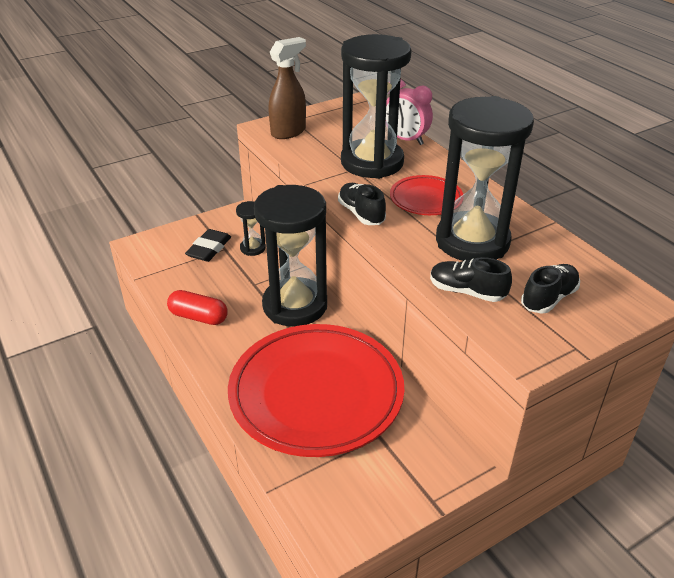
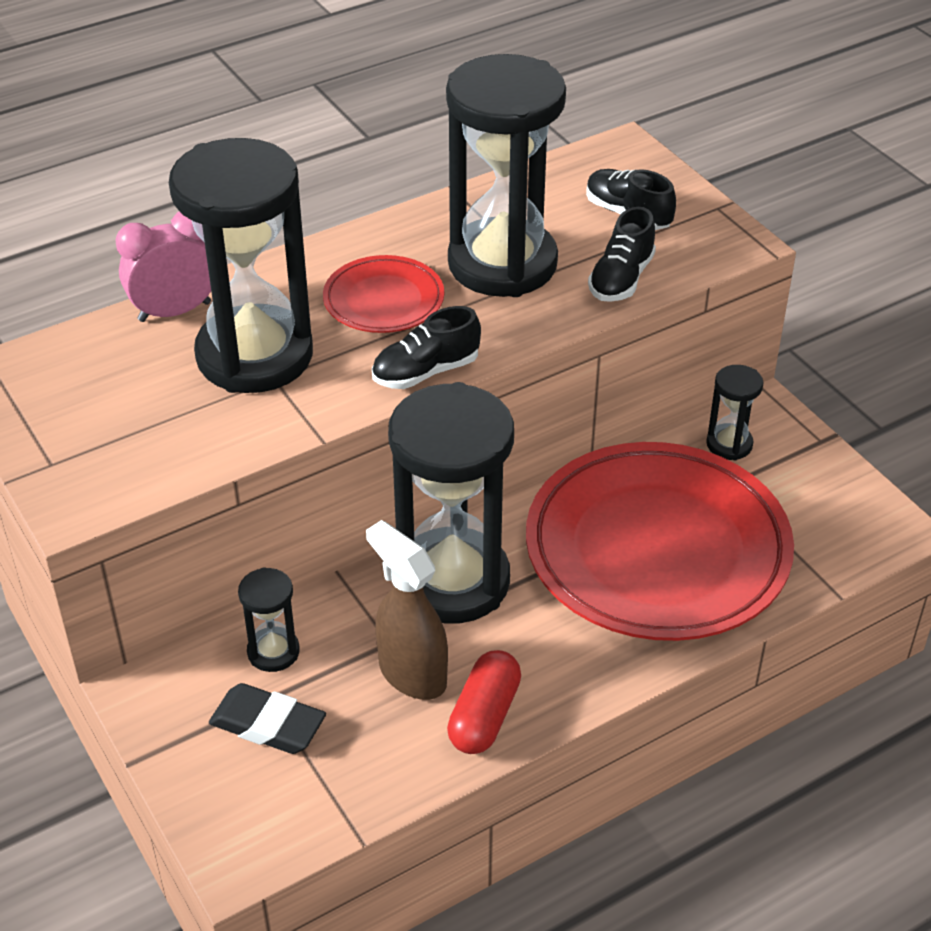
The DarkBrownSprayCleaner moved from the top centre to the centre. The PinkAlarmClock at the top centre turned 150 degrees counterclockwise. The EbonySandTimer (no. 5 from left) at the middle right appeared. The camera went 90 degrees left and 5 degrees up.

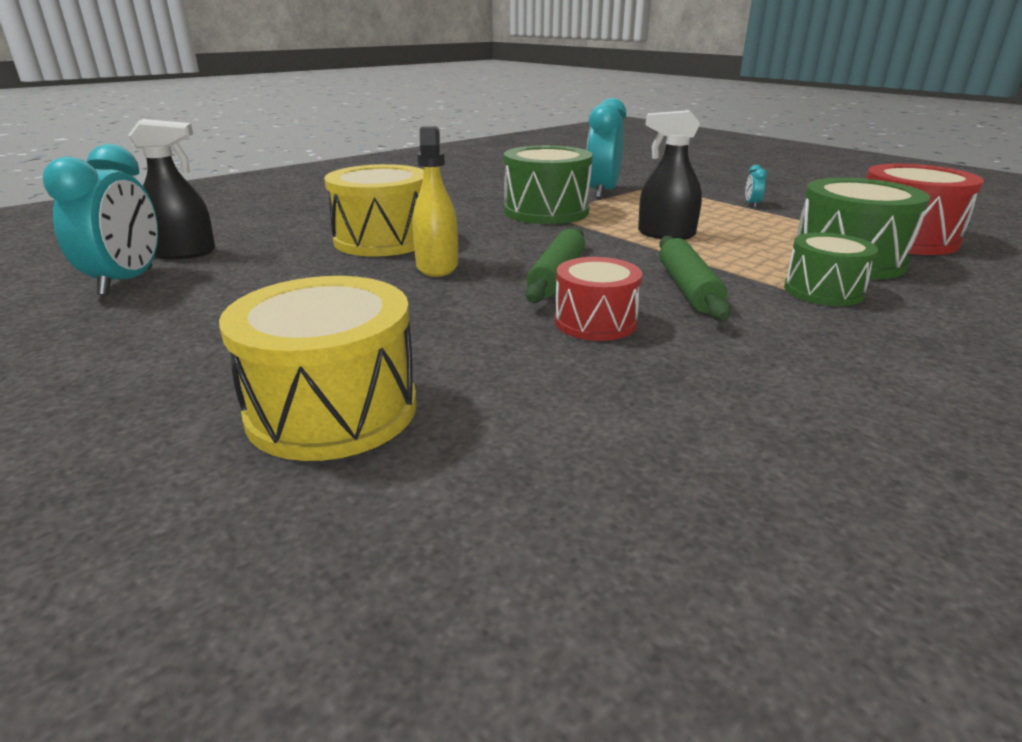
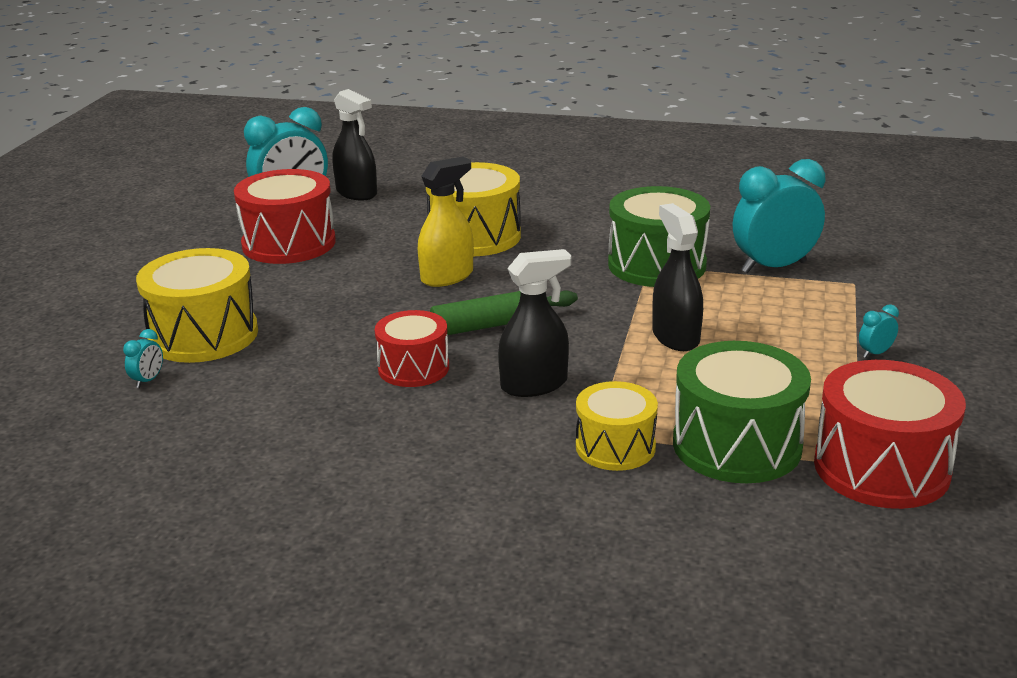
The LeafGreenDrum (no. 2 from left) at the middle right became the YellowDrum (no. 3 from left) at the centre. The LeafGreenDoughRoller (no. 2 from left) at the middle right was replaced by the EbonySprayCleaner (no. 2 from left) at the centre. The ScarletDrum (no. 1 from left) at the top left appeared. The AquaAlarmClock (no. 1 from left) at the middle left appeared. The camera went 55 degrees right and 0 degrees up.

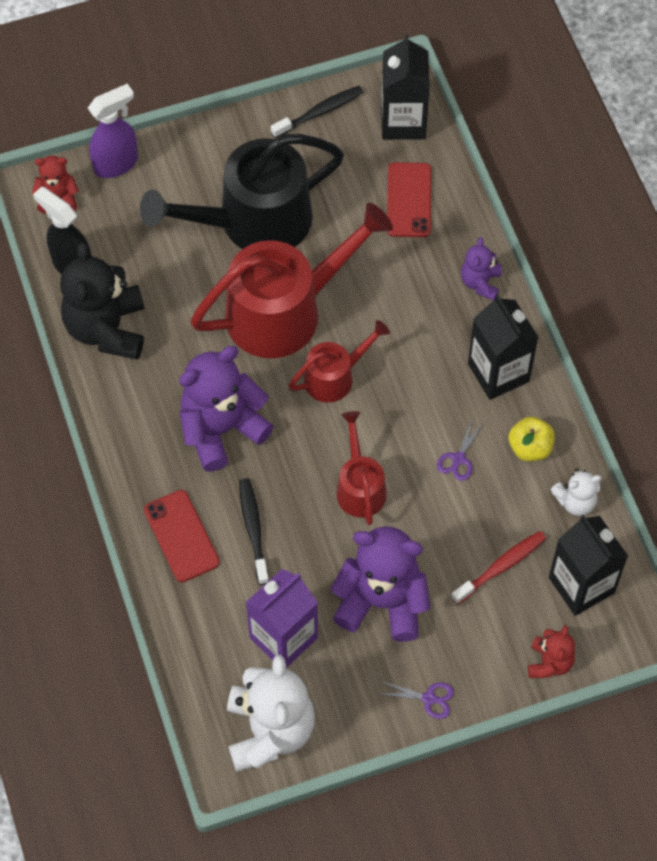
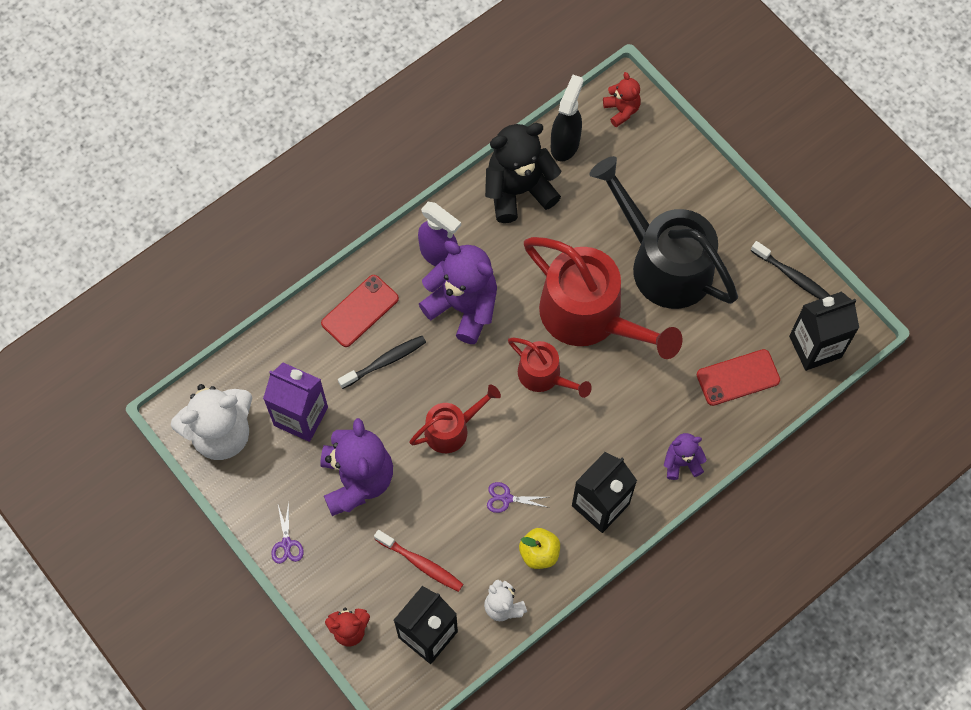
The RoyalPurpleSprayCleaner moved from the top left to the top centre. The camera went 70 degrees right and 5 degrees up.

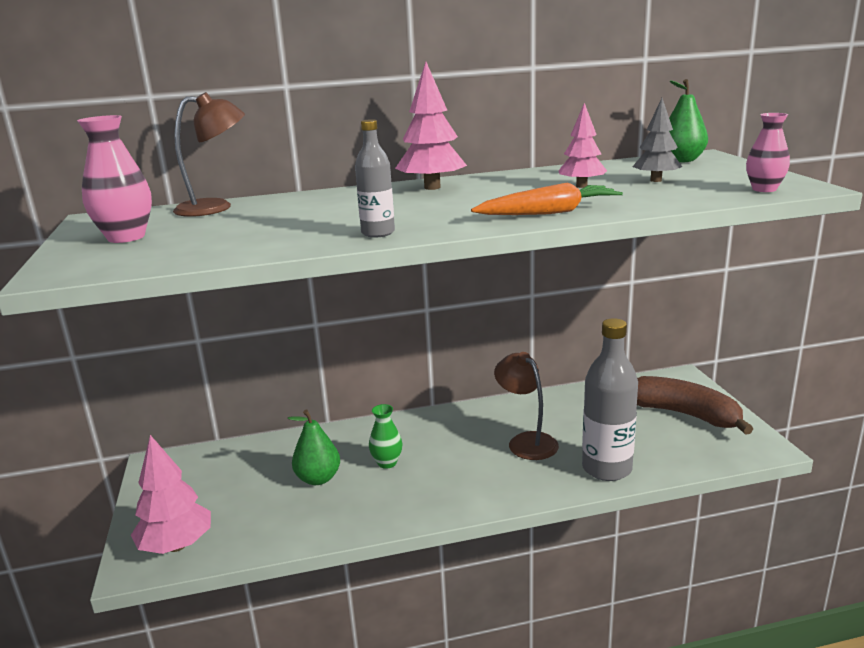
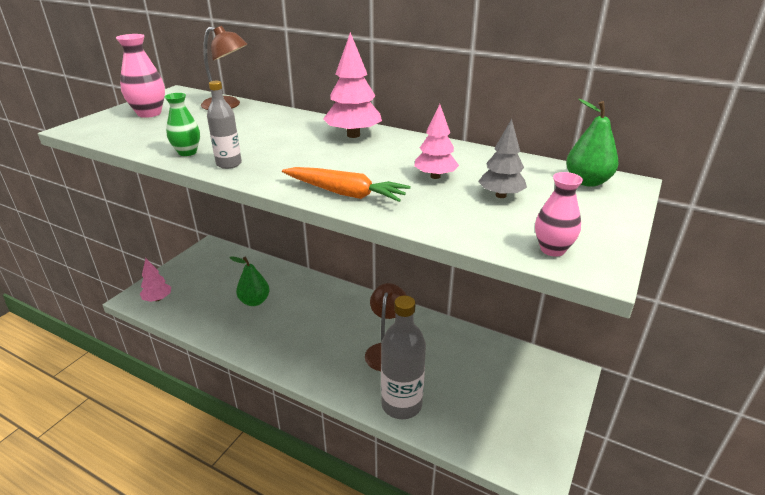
The DarkBrownToyBanana at the middle right disappeared. The LeafGreenTallVase moved from the bottom centre to the top left. The PinkToyTree (no. 1 from left) at the bottom left changed to 0.65 times the size. The camera went 40 degrees right and 10 degrees up.

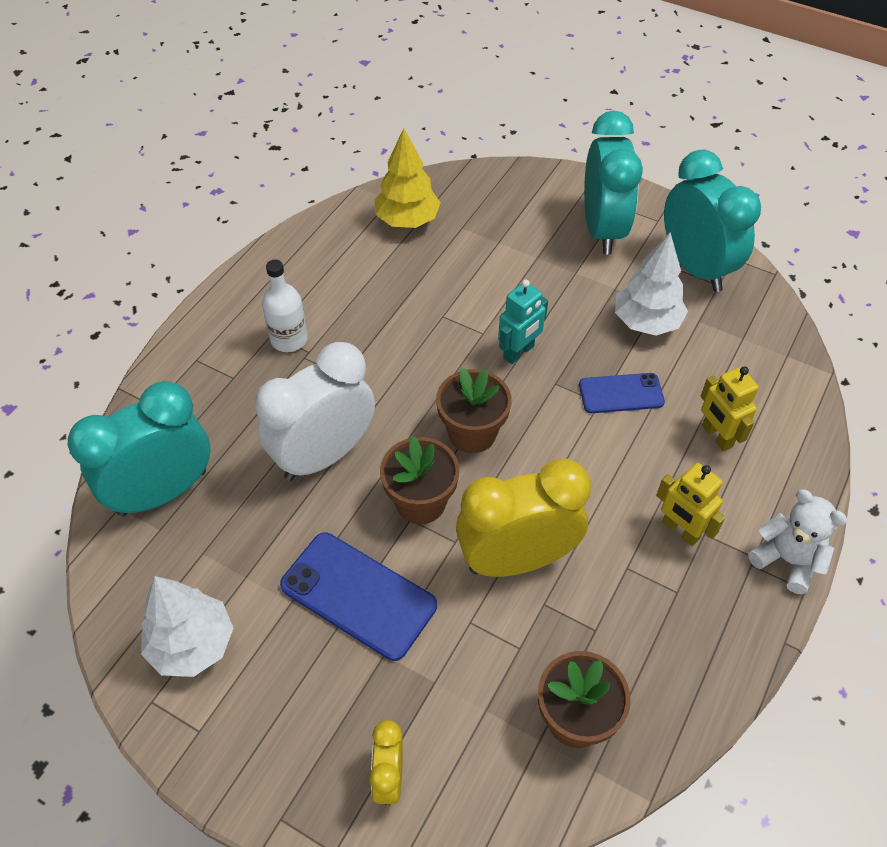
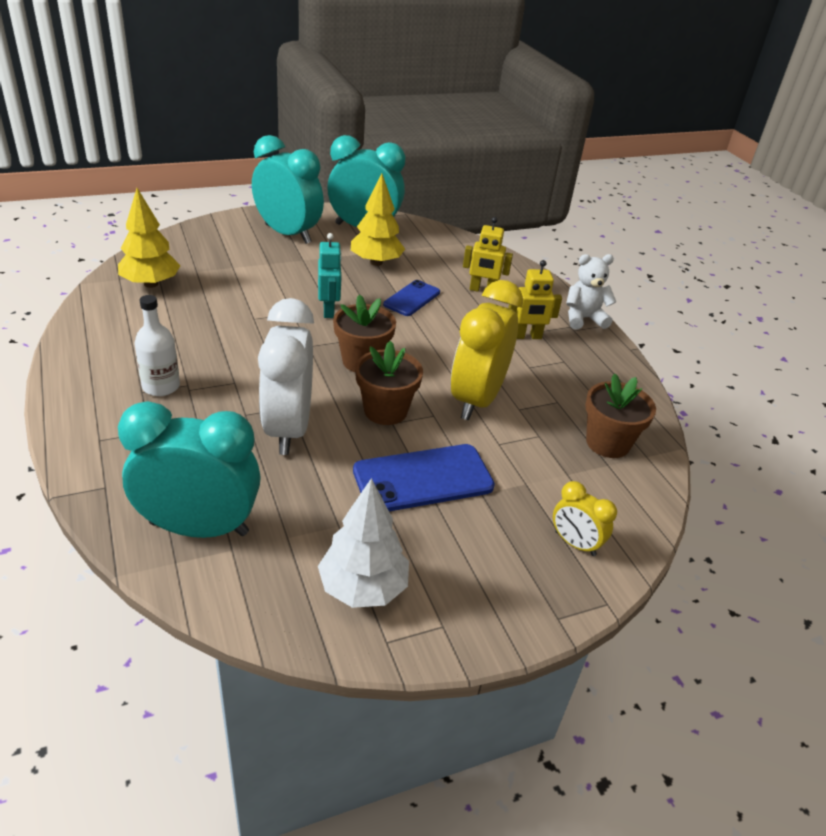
The PureWhiteToyTree (no. 2 from left) at the middle right became the YellowToyTree (no. 2 from left) at the top centre. The AquaAlarmClock (no. 1 from left) at the middle left turned 90 degrees clockwise. The camera went 55 degrees left and 15 degrees down.

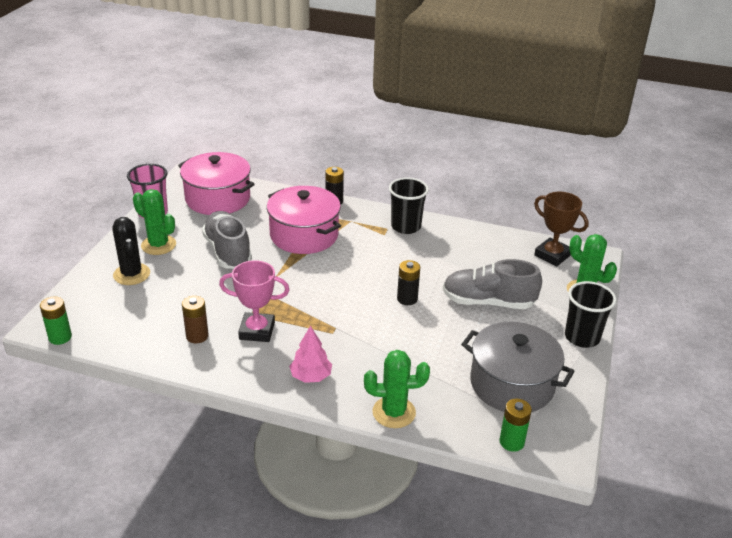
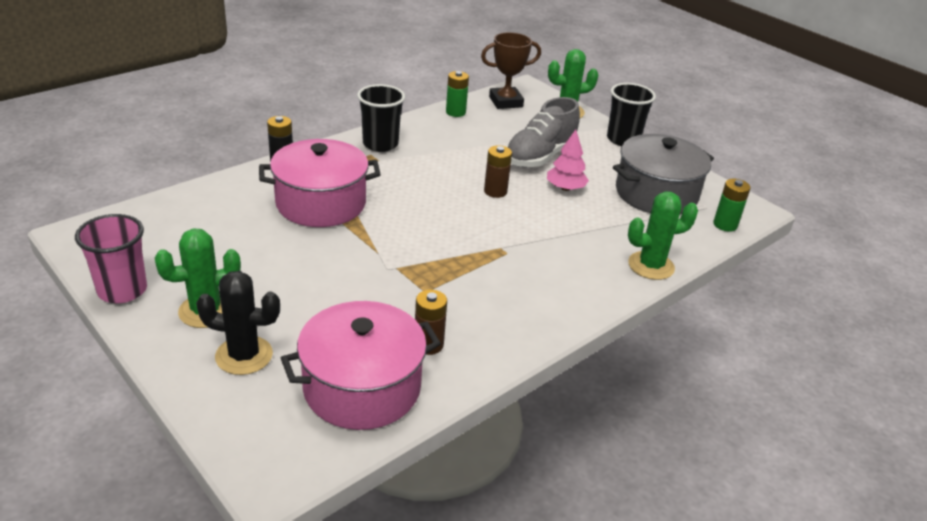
The PinkPot (no. 1 from left in the first image) moved from the middle left to the bottom centre. The GrayShoe (no. 1 from left) at the middle left disappeared. The PinkTrophy at the centre disappeared. The EbonyBattery (no. 2 from left) at the centre became the DarkBrownBattery (no. 2 from left) at the top centre. The LeafGreenBattery (no. 1 from left) moved from the middle left to the top centre. The PinkToyTree moved from the centre to the top centre. The LeafGreenPricklyPlant (no. 2 from left in the first image) at the bottom centre turned 45 degrees clockwise. The camera went 60 degrees left and 0 degrees up.

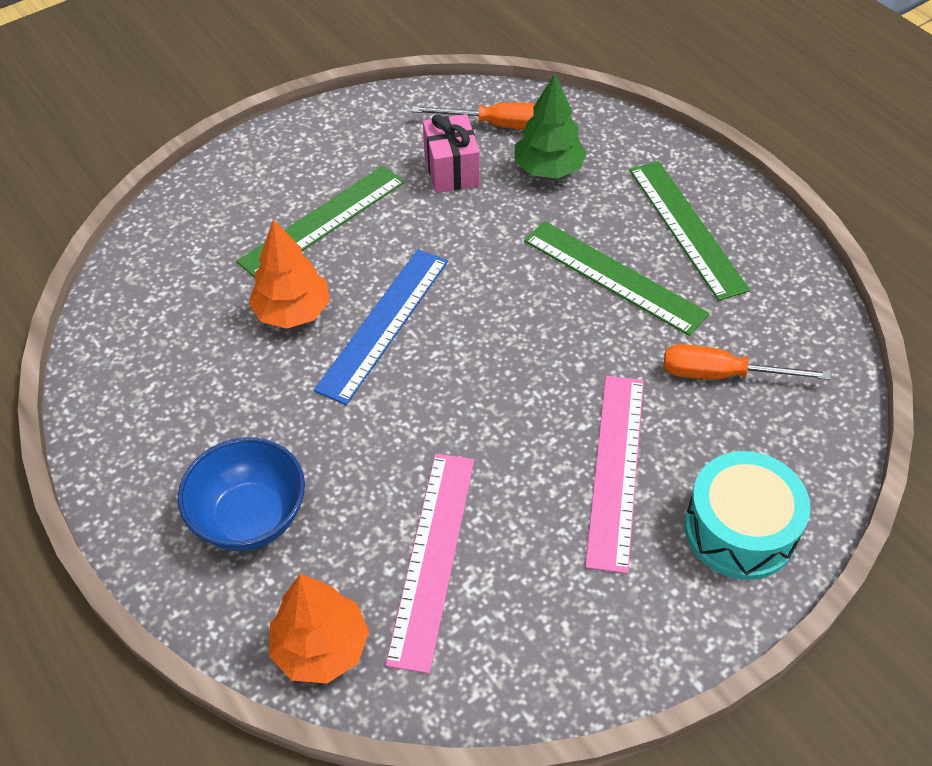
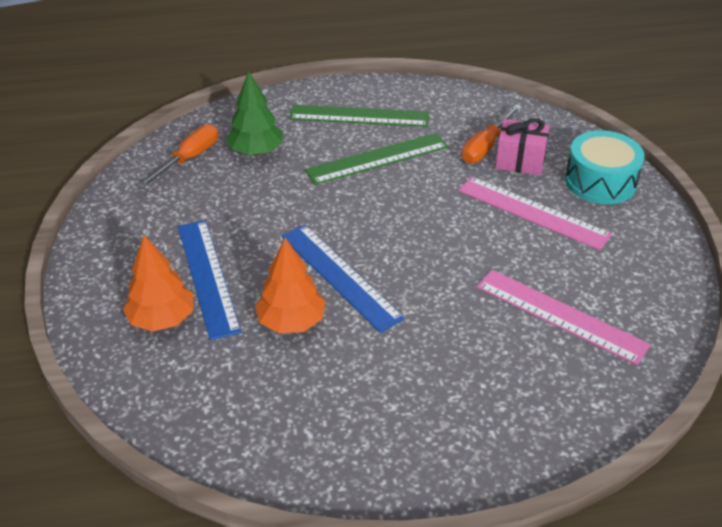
The PinkWrappedGift moved from the top centre to the top right. The LeafGreenMeasuringStick (no. 1 from left) at the top centre became the RoyalBlueMeasuringStick (no. 1 from left) at the middle left. The RoyalBlueBowl at the middle left disappeared. The BrightOrangeToyTree (no. 2 from left in the first image) moved from the bottom centre to the middle left. The camera went 65 degrees left and 10 degrees down.

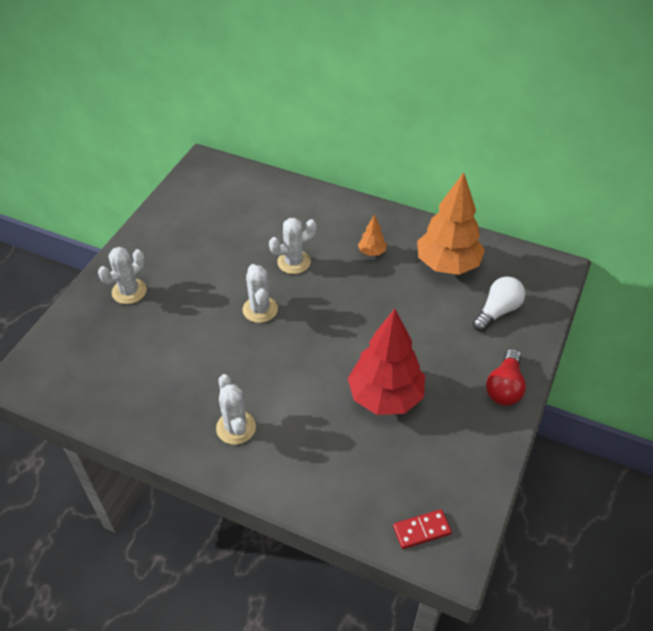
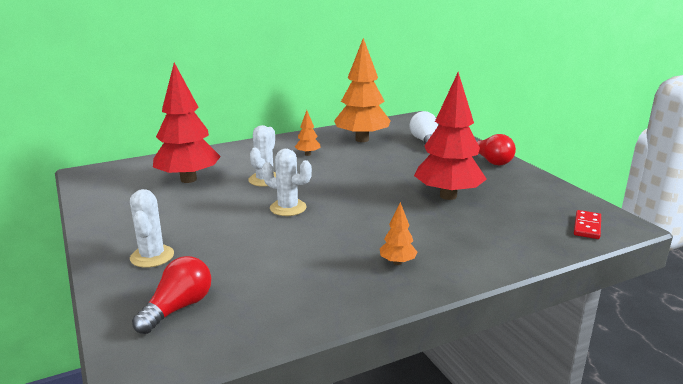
The PureWhitePricklyPlant (no. 2 from left) at the centre was replaced by the BrightOrangeToyTree (no. 3 from left) at the centre. The ScarletToyTree (no. 1 from left) at the top left appeared. The ScarletBulb (no. 1 from left) at the bottom left appeared. The camera went 50 degrees left and 25 degrees down.

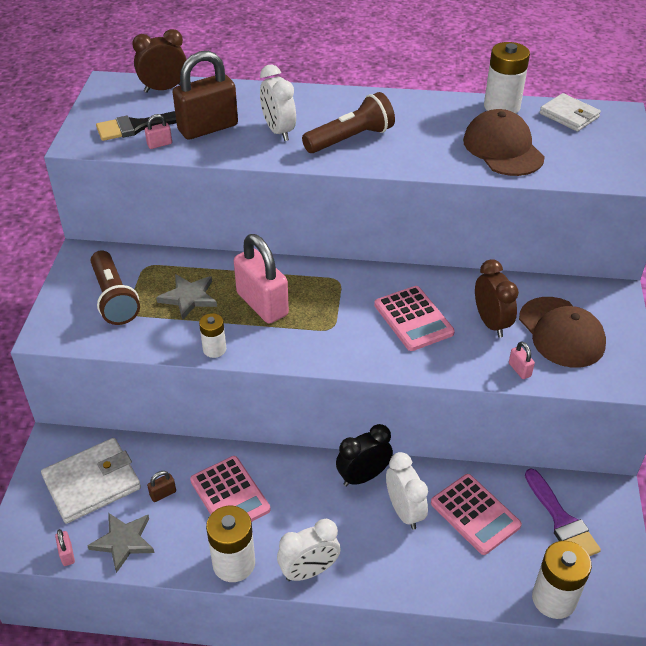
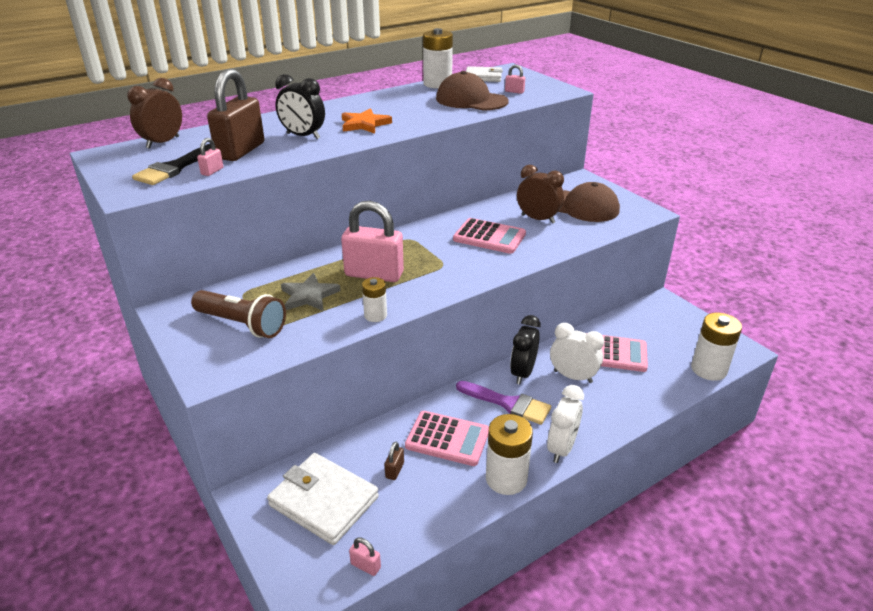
The PureWhiteAlarmClock (no. 1 from left) at the top centre became the EbonyAlarmClock (no. 1 from left) at the top centre. The DarkBrownFlashlight (no. 2 from left) at the top centre was replaced by the BrightOrangeFivePointedStar at the top centre. The PinkLock (no. 4 from left) moved from the middle right to the top centre. The PureWhiteWallet (no. 1 from left) at the bottom left turned 75 degrees counterclockwise. The RoyalPurplePaintbrush moved from the bottom right to the centre. The GrayFivePointedStar (no. 1 from left) at the bottom left disappeared. The camera went 40 degrees left and 10 degrees down.

